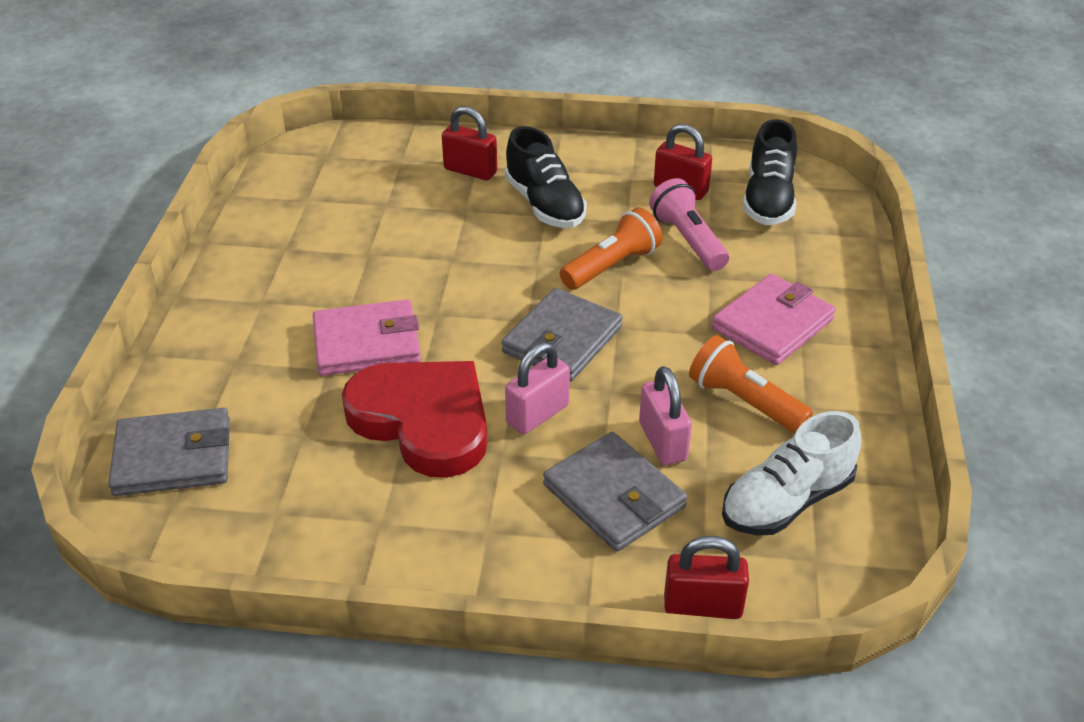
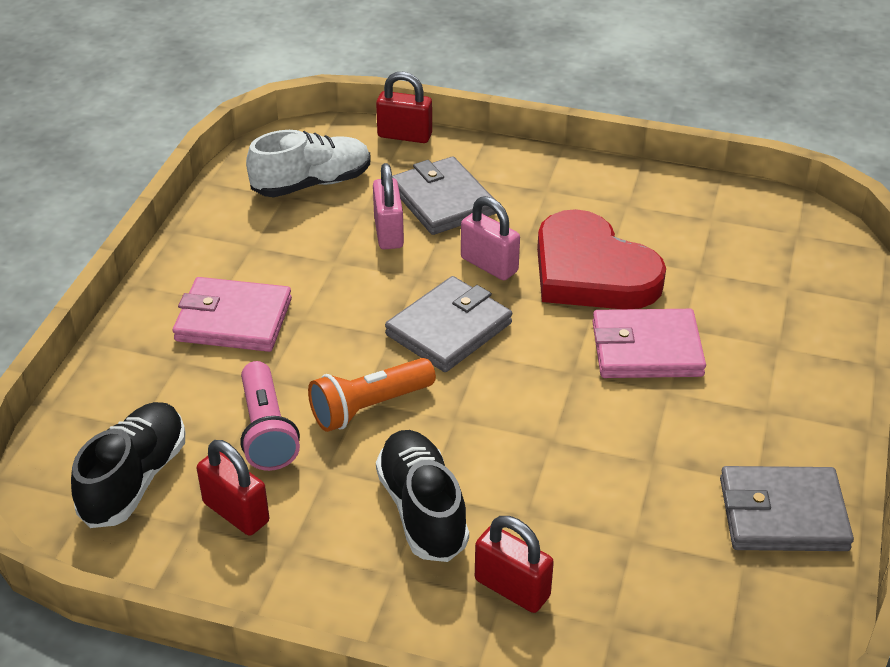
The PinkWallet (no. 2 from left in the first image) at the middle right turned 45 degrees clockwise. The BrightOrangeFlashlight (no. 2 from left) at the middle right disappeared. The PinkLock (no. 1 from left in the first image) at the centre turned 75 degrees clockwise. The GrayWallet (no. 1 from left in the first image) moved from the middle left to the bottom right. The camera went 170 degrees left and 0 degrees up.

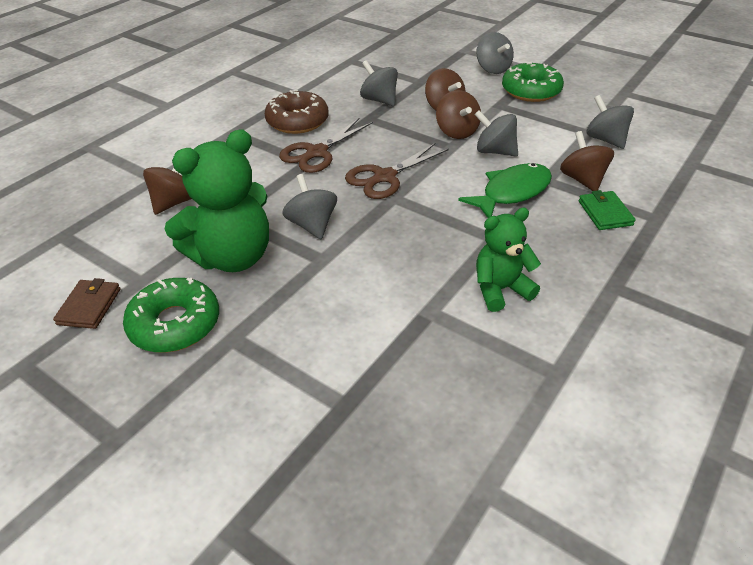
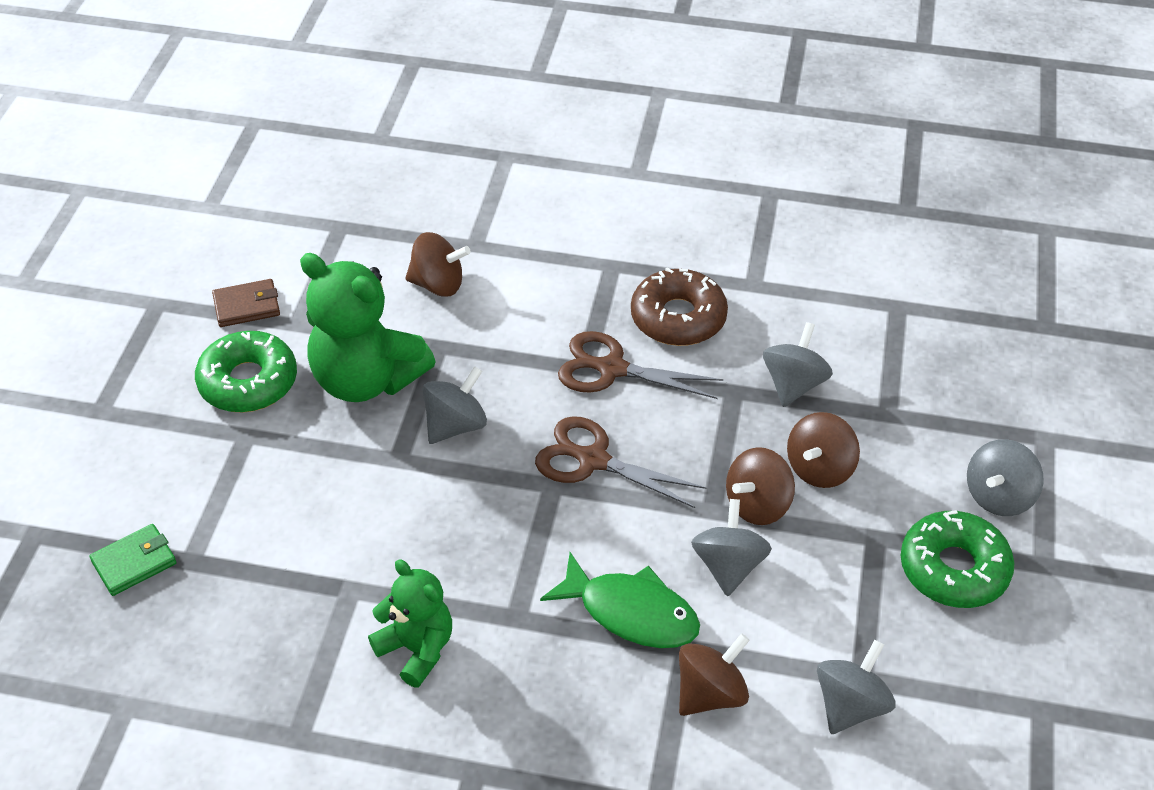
The LeafGreenWallet moved from the middle right to the bottom left. The camera went 65 degrees right and 5 degrees up.

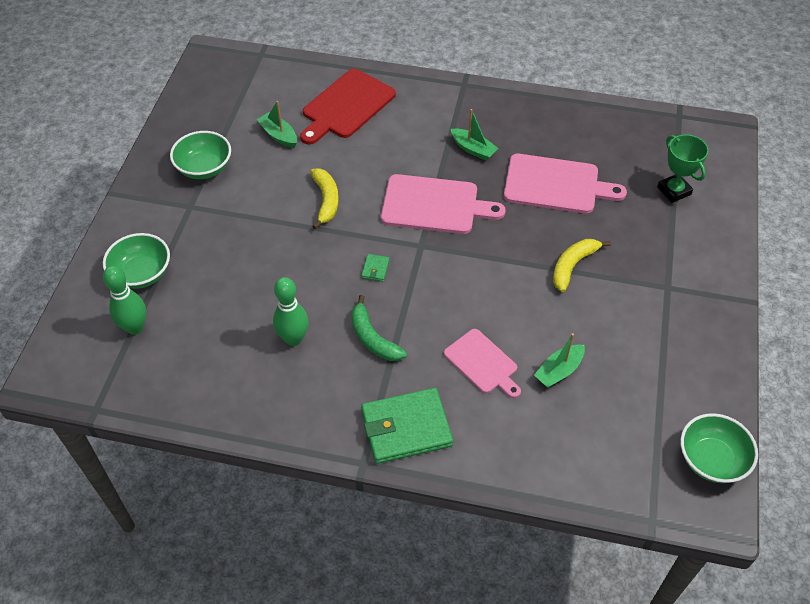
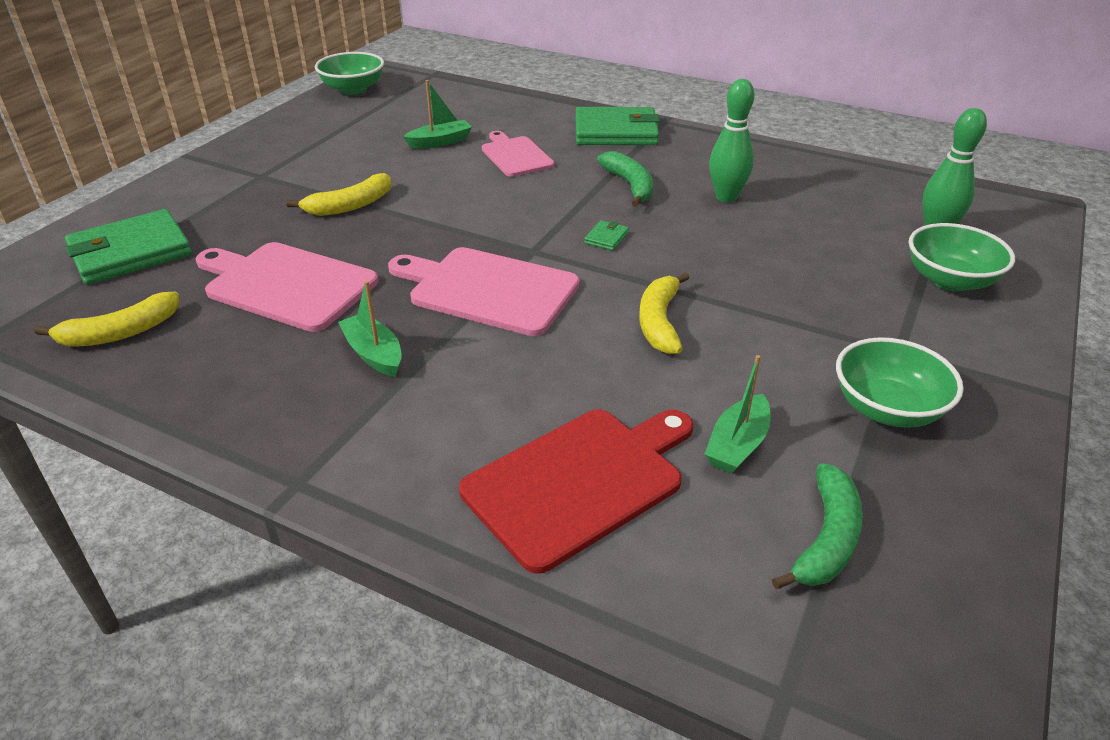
The LeafGreenToyBoat (no. 1 from left in the first image) at the top centre turned 60 degrees clockwise. The LeafGreenTrophy at the top right was replaced by the LeafGreenWallet (no. 1 from left) at the middle left. The YellowToyBanana (no. 1 from left) at the middle left appeared. The LeafGreenToyBanana (no. 2 from left) at the bottom right appeared. The camera went 165 degrees left and 15 degrees down.

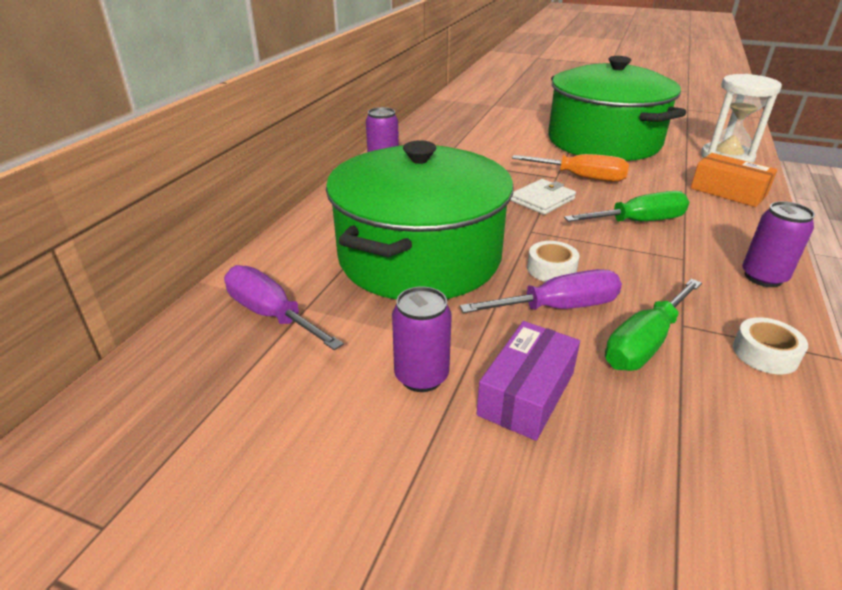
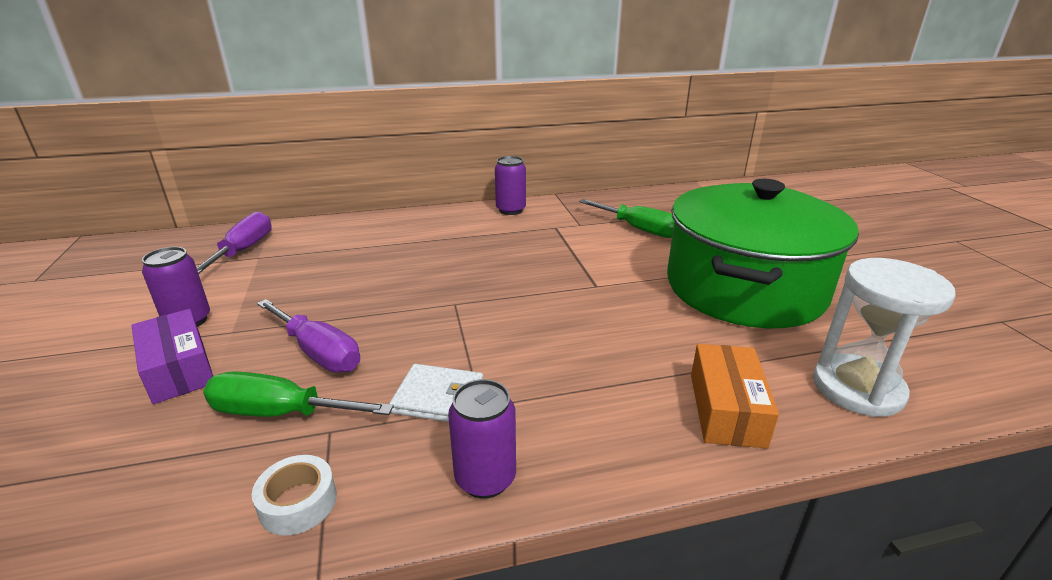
The LeafGreenPot (no. 1 from left) at the centre disappeared. The BrightOrangeHandScrewdriver at the top right disappeared. The PureWhiteWallet moved from the centre to the bottom centre. The LeafGreenHandScrewdriver (no. 1 from left in the first image) moved from the middle right to the centre. The PureWhiteRollOfTape (no. 1 from left) at the centre disappeared. The RoyalPurplePackage at the centre turned 60 degrees clockwise. The camera went 55 degrees right and 5 degrees down.

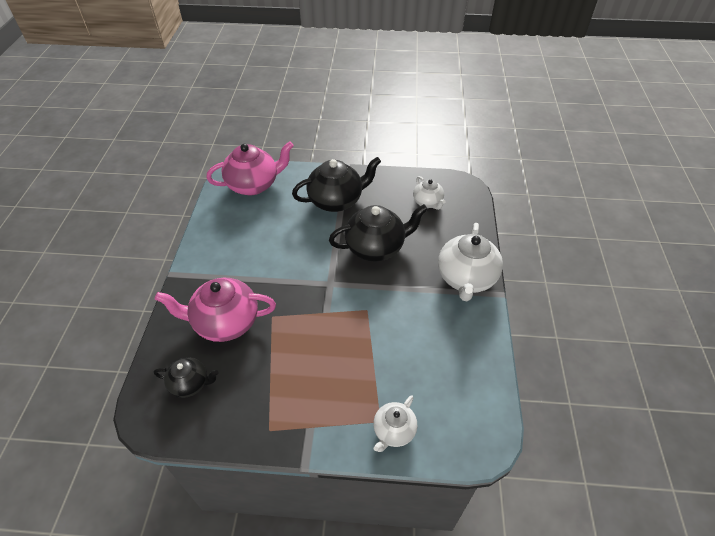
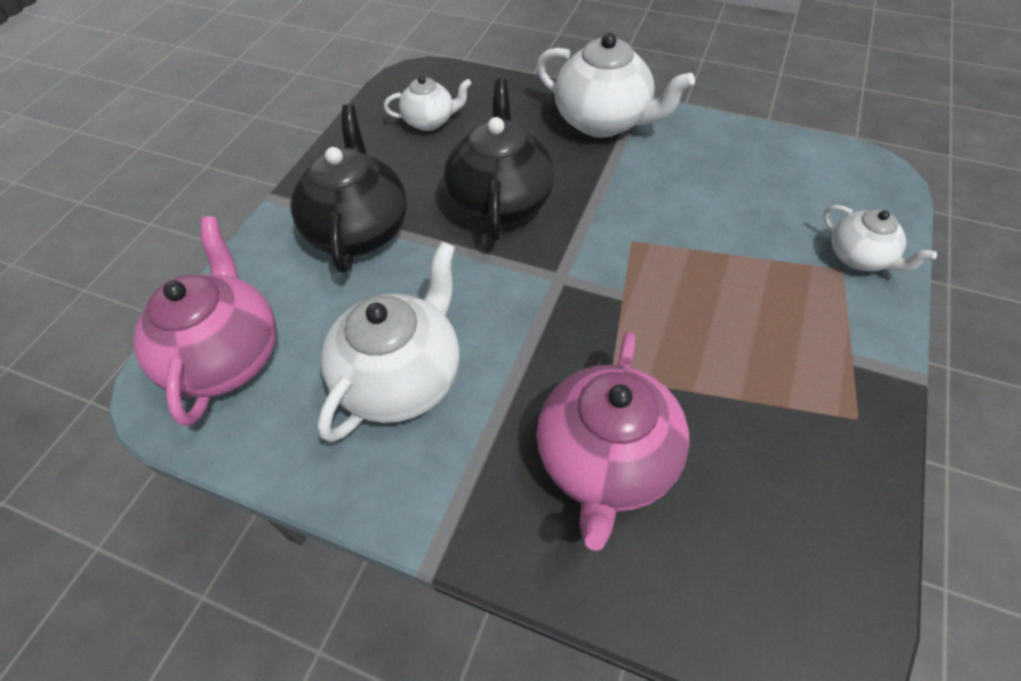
The EbonyChinaTeapot (no. 1 from left) at the bottom left disappeared. The PureWhiteChinaTeapot (no. 1 from left) at the centre appeared. The camera went 70 degrees left and 5 degrees up.

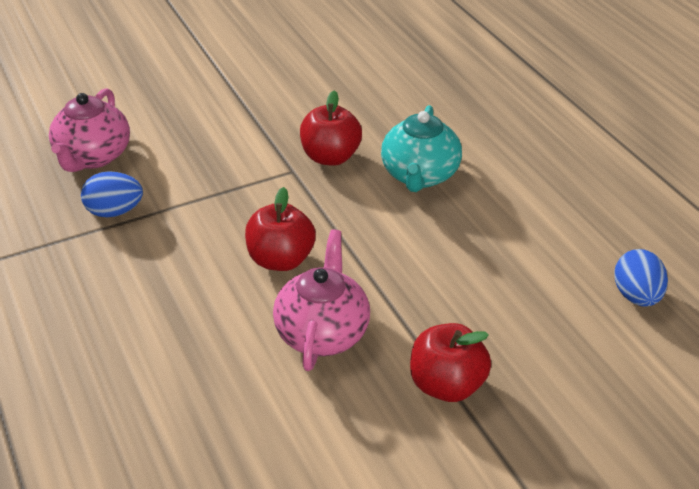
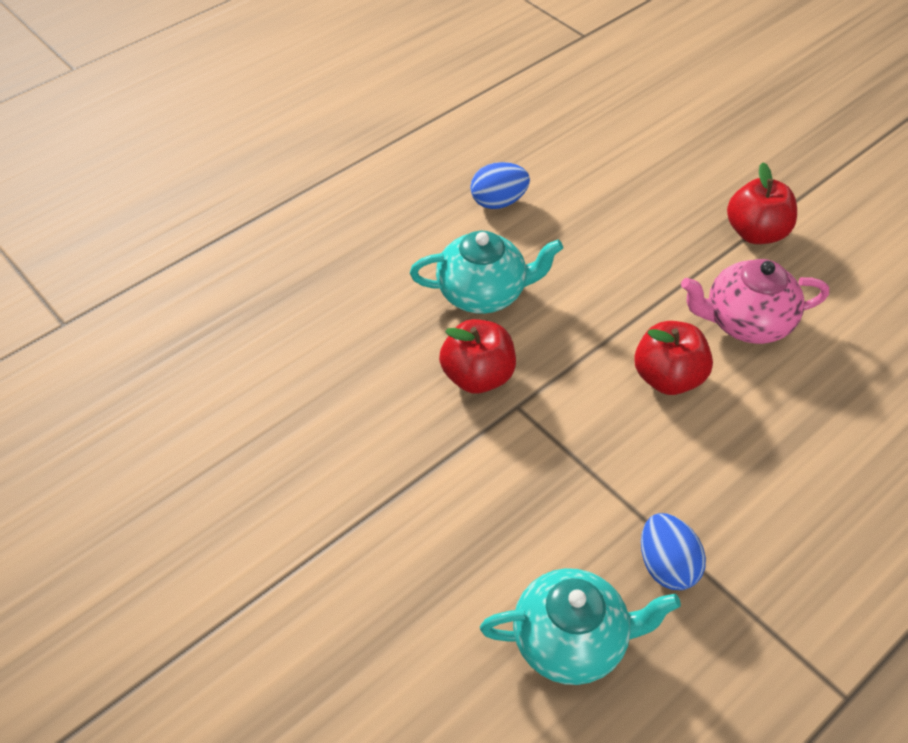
The PinkChinaTeapot (no. 1 from left) at the top left became the AquaChinaTeapot (no. 2 from left) at the bottom centre. The RoyalBlueToyEgg (no. 2 from left in the first image) moved from the middle right to the top centre. The camera went 105 degrees left and 10 degrees up.

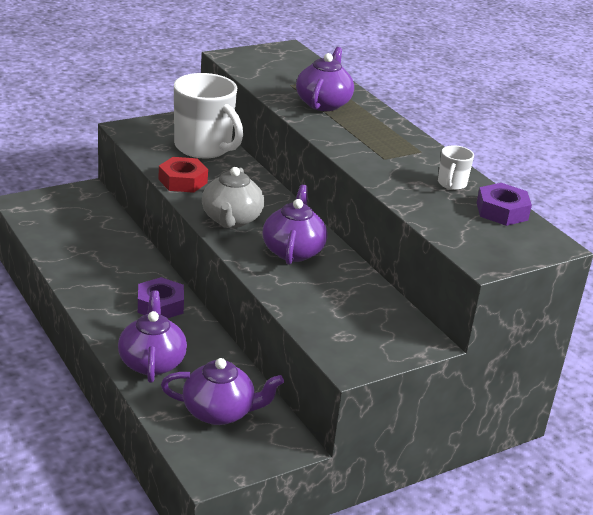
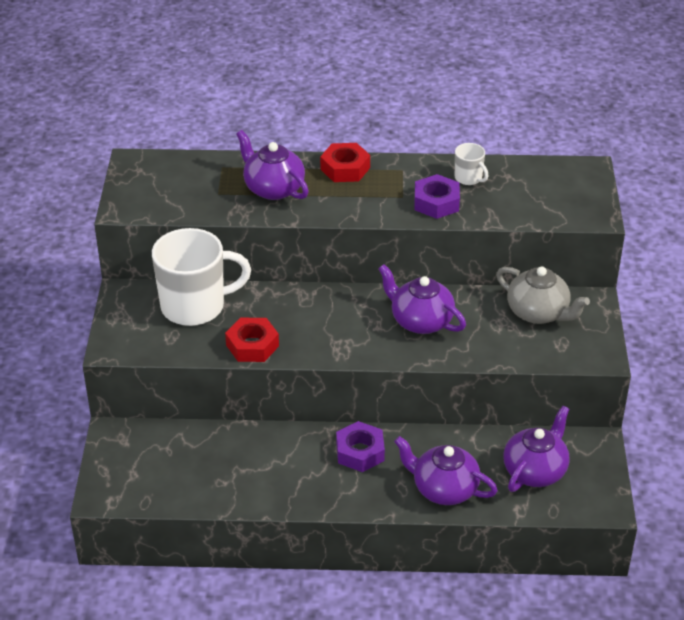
The GrayChinaTeapot moved from the centre to the middle right. The RoyalPurpleHexagonNut (no. 2 from left) moved from the middle right to the top centre. The ScarletHexagonNut (no. 2 from left) at the top centre appeared. The camera went 55 degrees left and 10 degrees up.

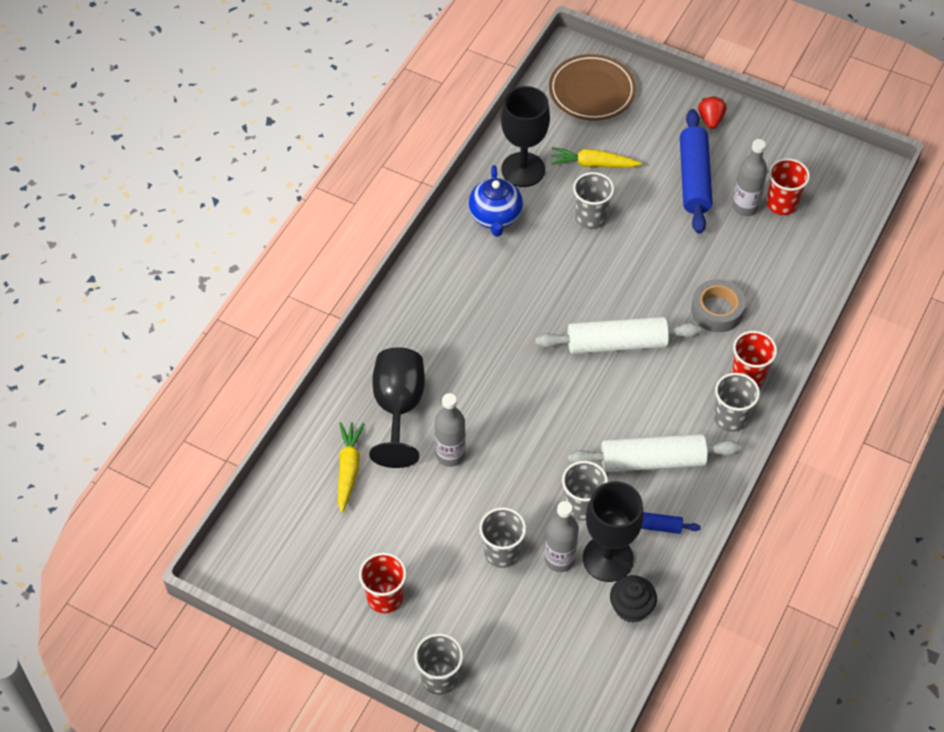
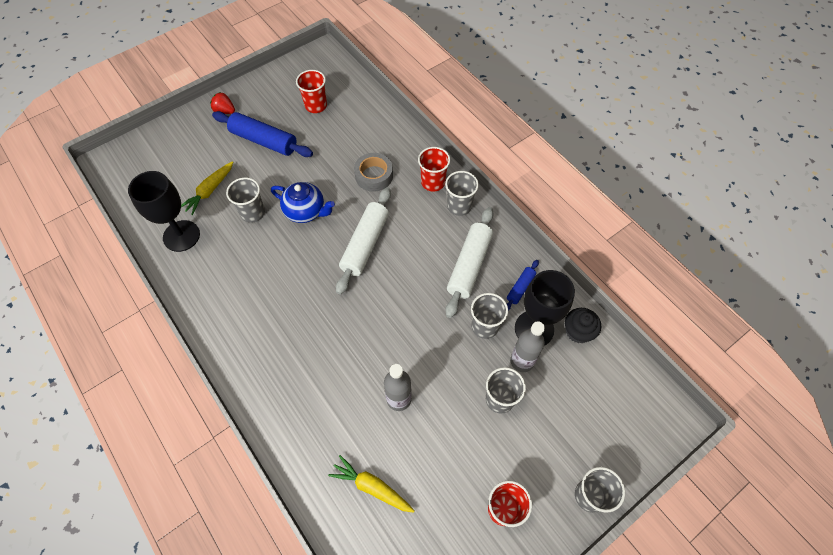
The DarkBrownDinnerPlate at the top centre disappeared. The GrayFlask (no. 3 from left) at the top right disappeared. The RoyalBlueChinaTeapot moved from the top centre to the centre. The EbonyGoblet (no. 1 from left) at the centre disappeared. The camera went 65 degrees left and 5 degrees up.

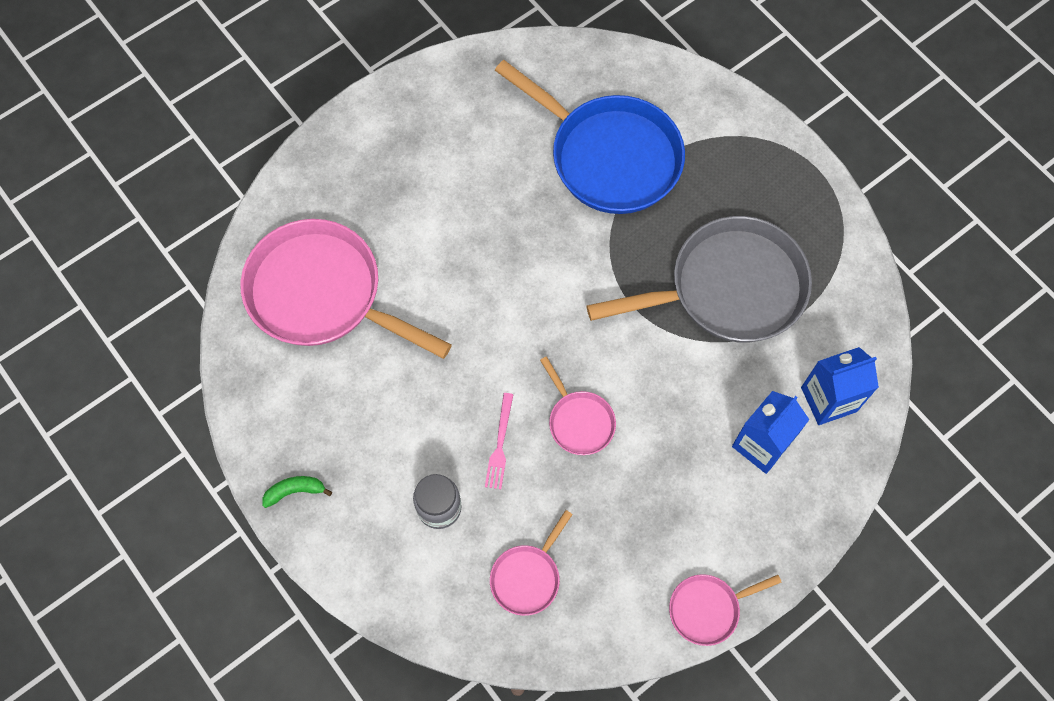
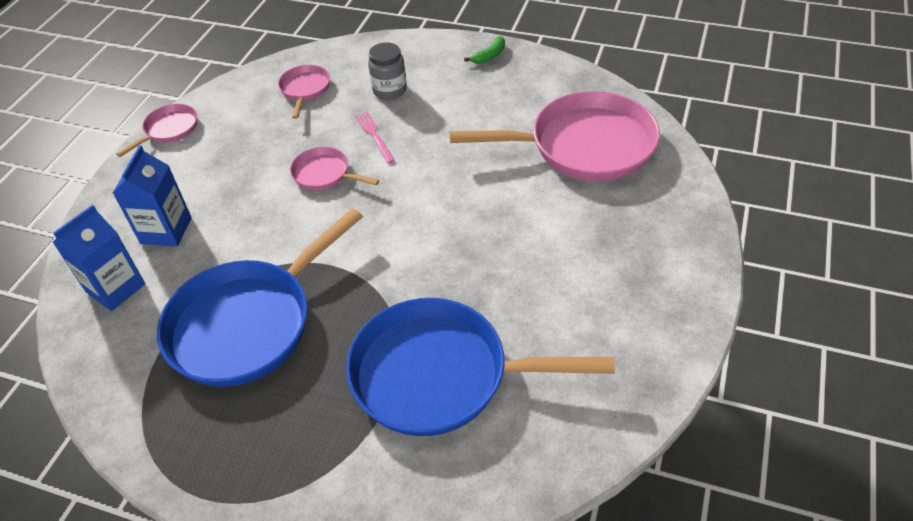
The GrayPan at the centre became the RoyalBluePan (no. 1 from left) at the middle left. The camera went 150 degrees right and 20 degrees down.

